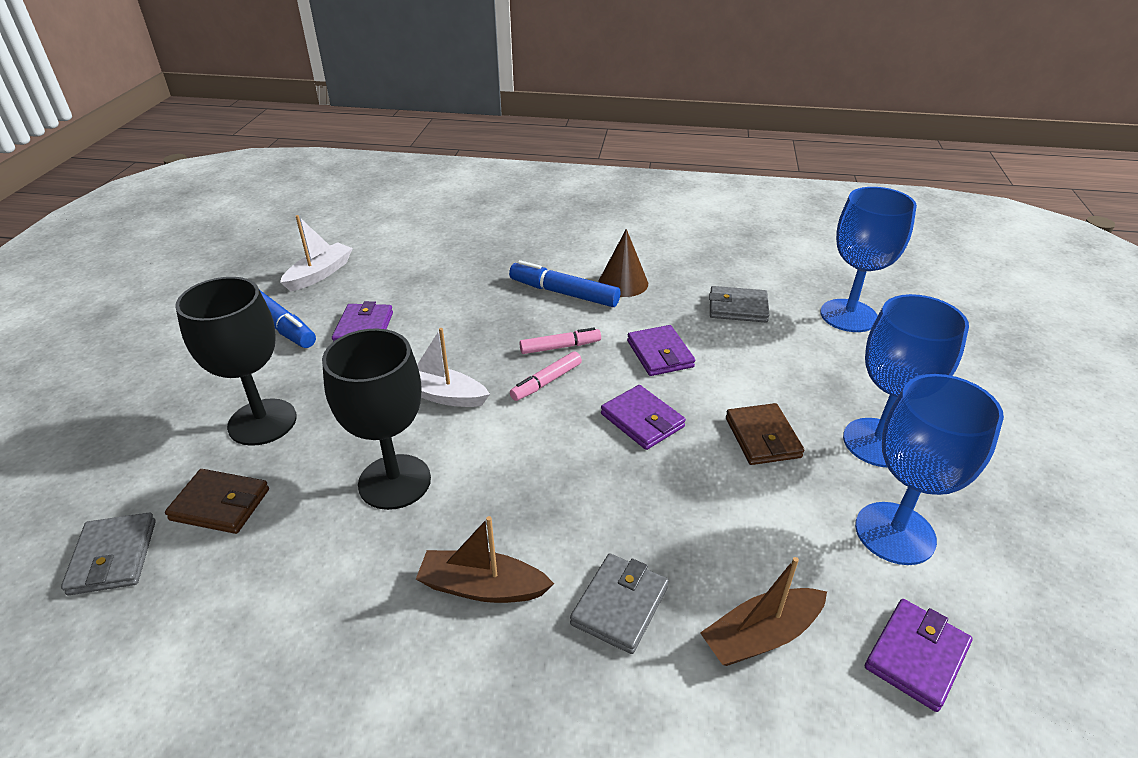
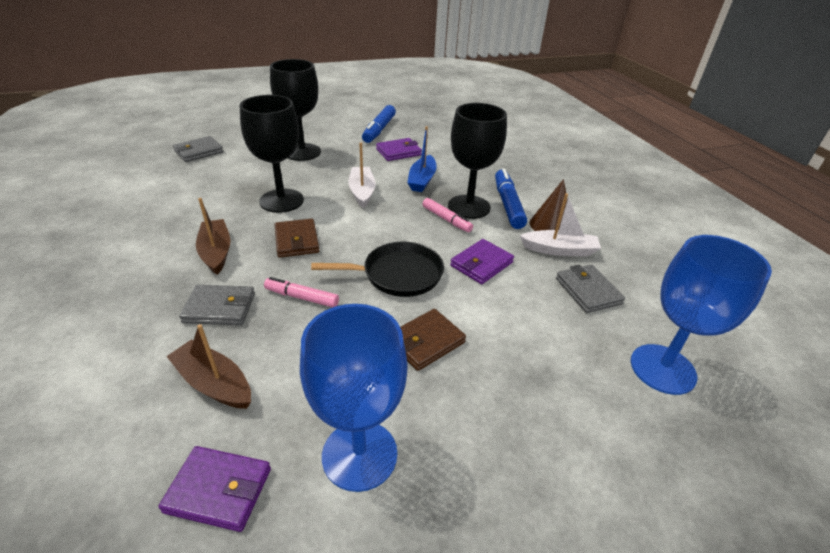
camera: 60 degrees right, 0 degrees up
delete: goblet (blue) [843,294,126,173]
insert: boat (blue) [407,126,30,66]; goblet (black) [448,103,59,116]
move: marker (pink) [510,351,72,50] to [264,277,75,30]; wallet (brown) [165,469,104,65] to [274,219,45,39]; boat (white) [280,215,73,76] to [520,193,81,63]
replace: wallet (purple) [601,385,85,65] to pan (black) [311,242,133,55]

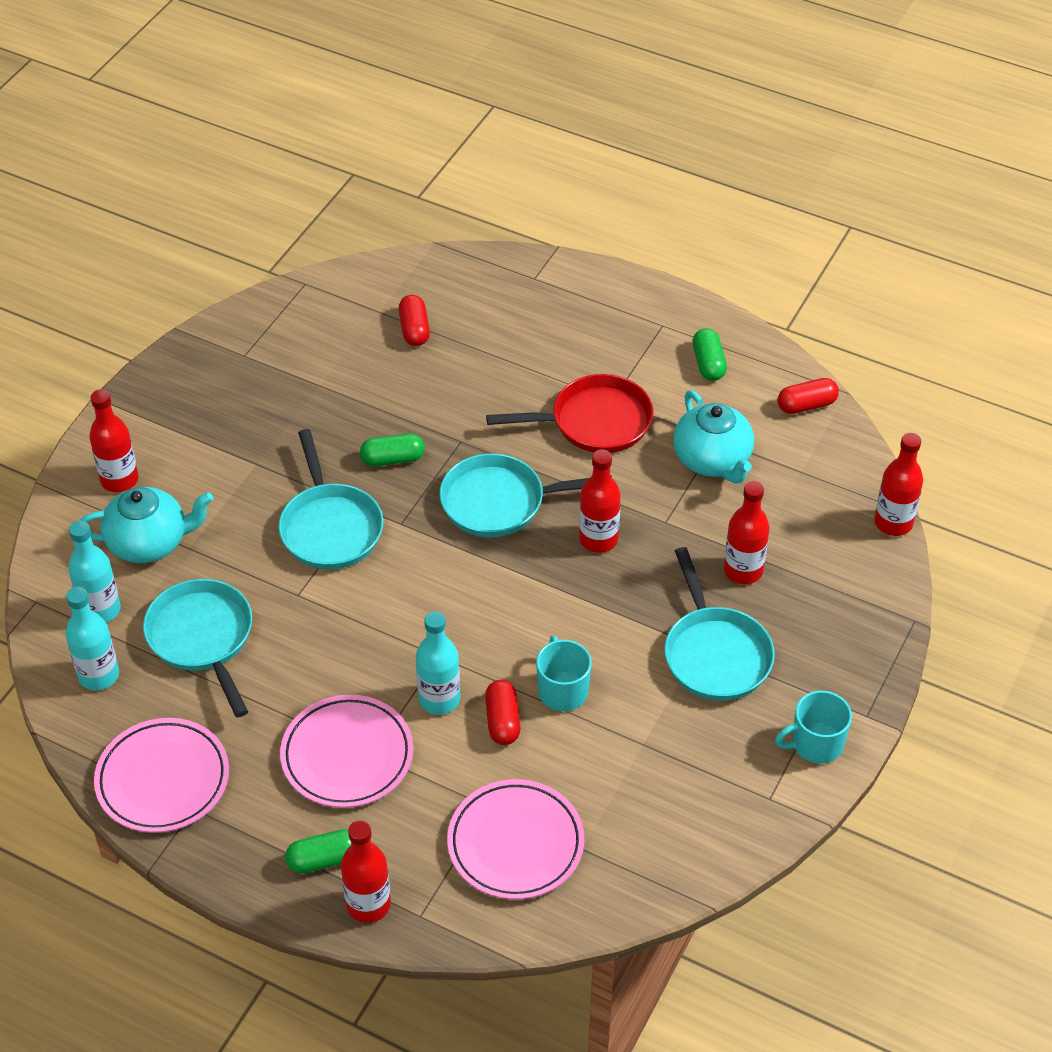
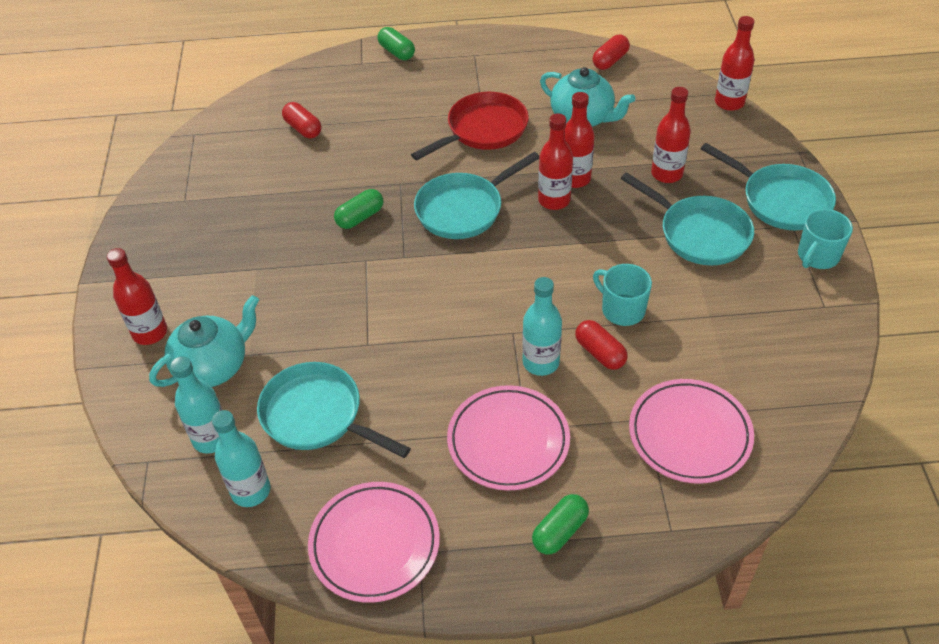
camera: 30 degrees left, 0 degrees up
move: capsule (green) [692,328,35,53] to [377,27,38,33]; bottle (red) [341,820,50,103] to [565,92,30,96]; pan (turquoise) [279,429,104,140] to [701,143,135,87]

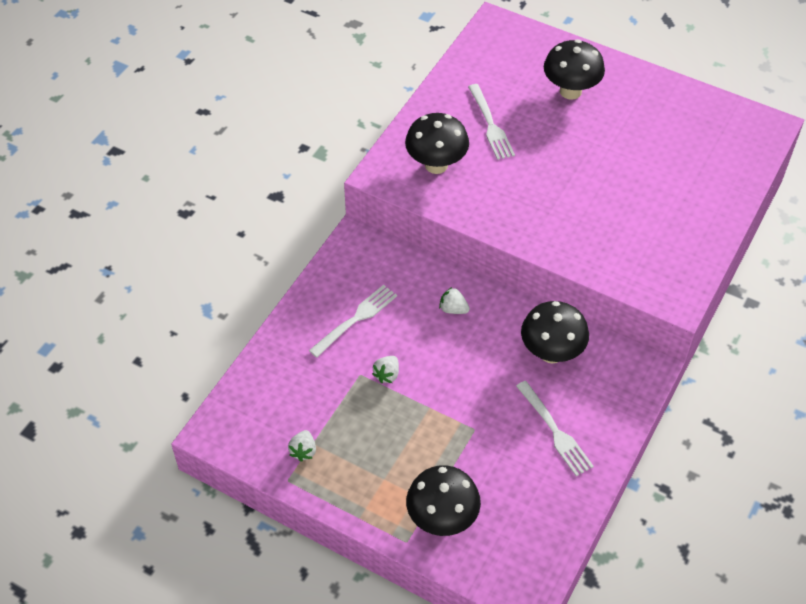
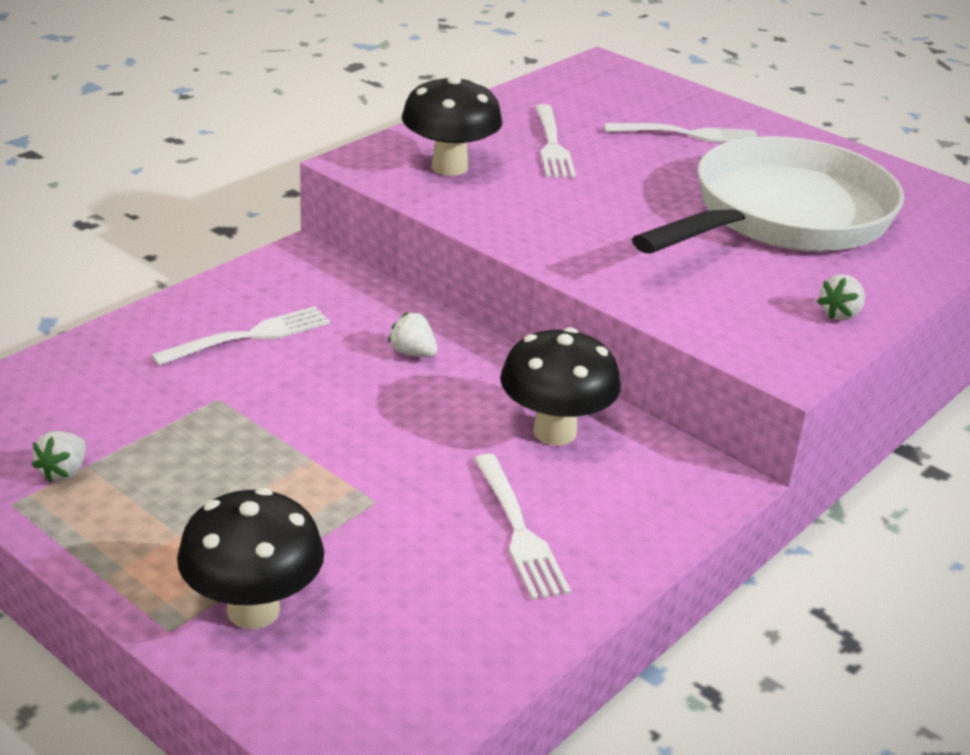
camera: 10 degrees right, 20 degrees down
insert: pan (white) [632,136,272,117]
move: strawberry (white) [372,356,27,27] to [817,274,48,46]
replace: mushroom (black) [544,39,61,60] to fork (white) [604,123,153,20]

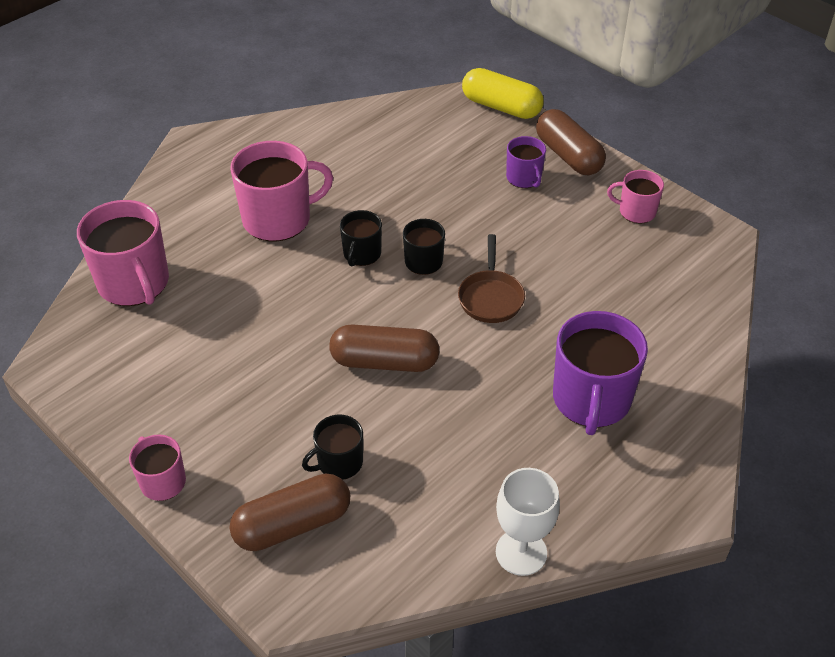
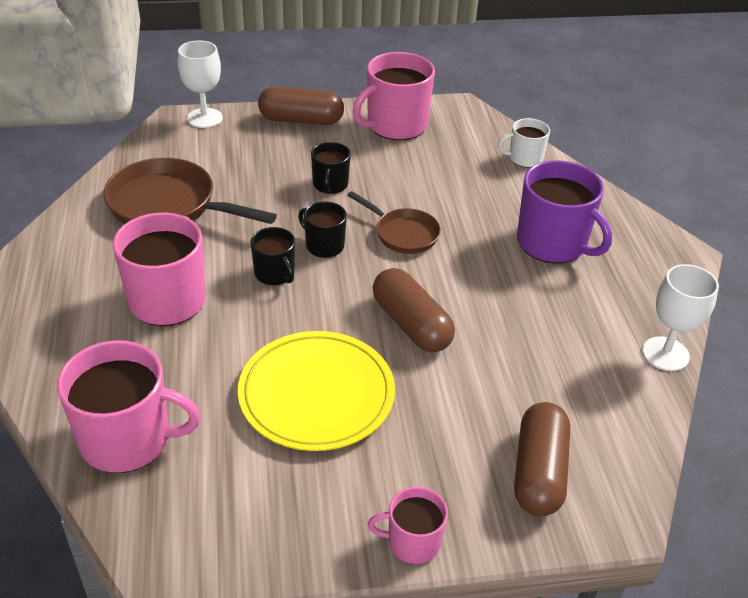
camera: 55 degrees left, 5 degrees down
delete: mug (purple) [506,136,40,52]
insert: pan (brown) [104,158,173,66]; plate (yellow) [238,331,157,120]; mug (white) [498,118,52,50]
move: mug (black) [302,415,61,65] to [311,142,39,52]
replace: capsule (yellow) [462,68,82,51] to goblet (white) [178,40,45,88]
rotate: capsule (brown) [329,324,110,48] = [373,268,82,84] 75 degrees counterclockwise
resize: mug (pink) [607,170,57,54] = [353,52,82,88] x1.84

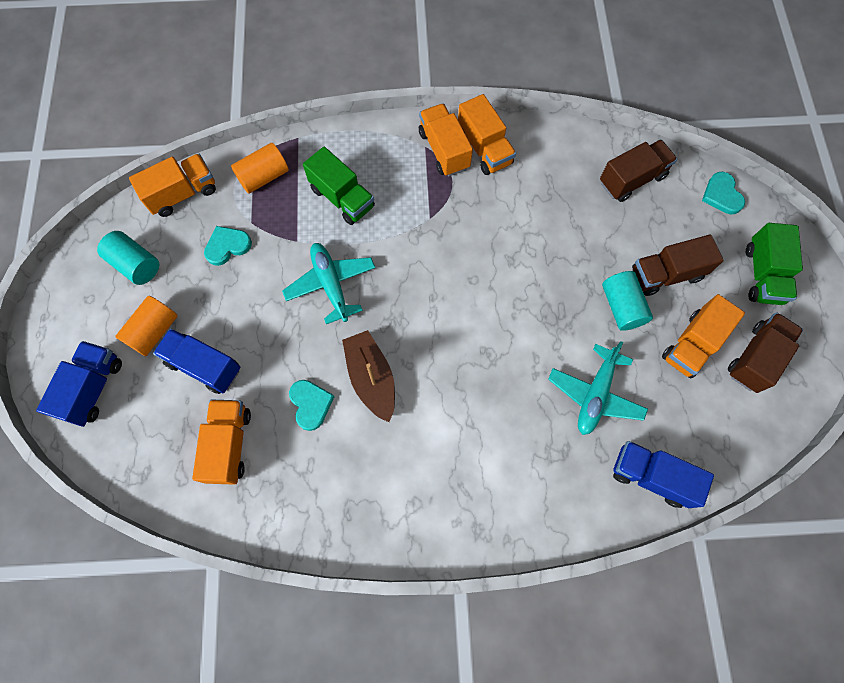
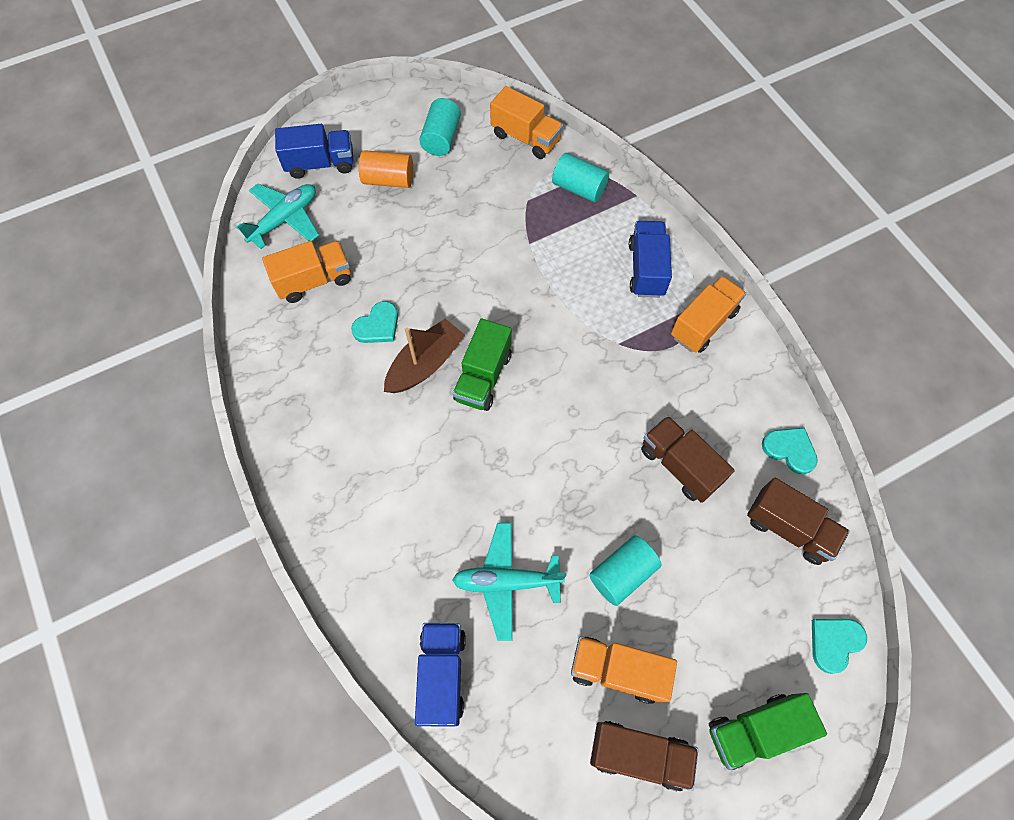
camera: 65 degrees right, 5 degrees down
delete: truck (orange) [458,94,58,81]
move: plane (turquoise) [282,243,93,81] to [236,183,83,66]; truck (green) [303,147,72,78] to [453,319,59,92]; truck (blue) [153,328,88,66] to [629,221,43,77]; truck (brown) [632,234,92,62] to [641,415,94,88]; heart (turquoise) [204,226,48,40] to [762,428,56,46]
recolor: cylinder (orange) [231,143,58,51] to cylinder (turquoise) [552,153,57,49]

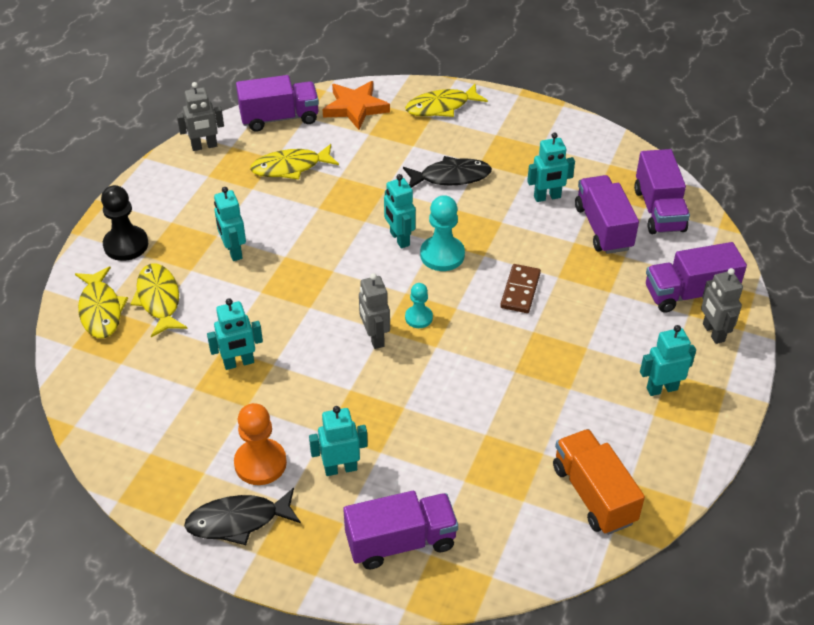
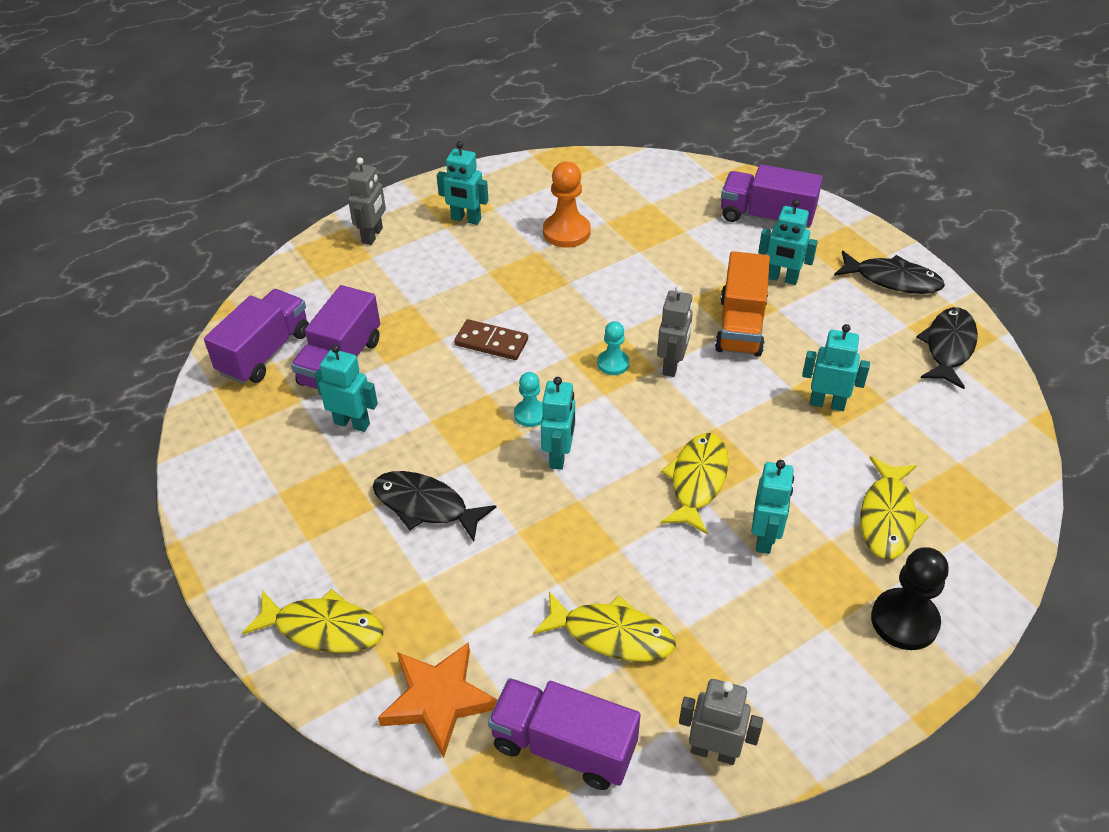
camera: 145 degrees left, 0 degrees up
delete: truck (purple) [646,242,101,71]
insert: fish (black) [917,307,61,82]
move: pawn (orange) [234,403,53,82] to [543,162,48,86]; fish (yellow) [75,266,53,72] to [661,433,67,102]; truck (orange) [553,429,92,106] to [715,251,55,106]
rotate: domino (brown) [500,264,41,49] = [454,319,74,41] 60 degrees clockwise
resize: pawn (turquoise) [420,195,45,76] = [514,372,29,55] x0.59

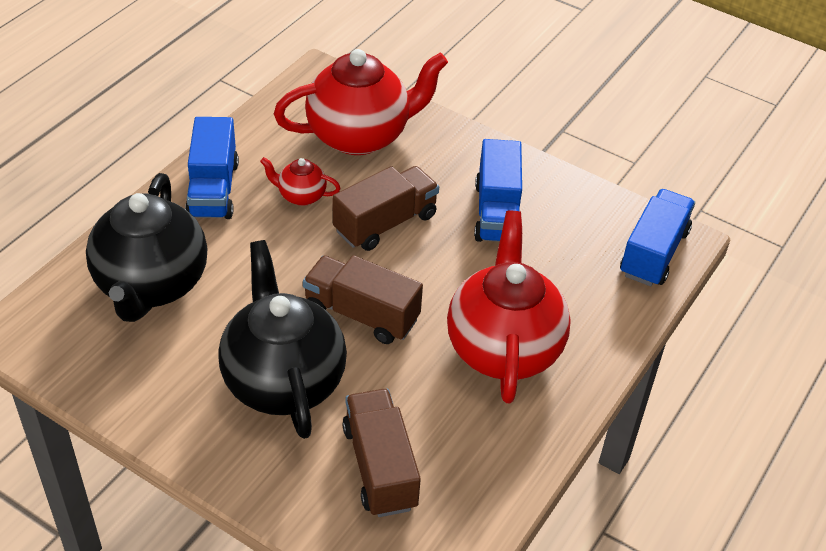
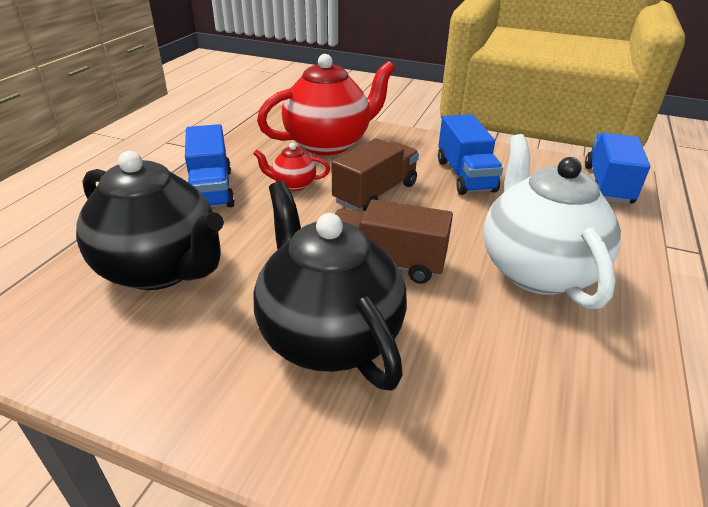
camera: 10 degrees left, 10 degrees down
delete: truck (brown) [342,389,79,128]
recolor: teapot (red) [447,211,124,192] to teapot (white) [484,134,137,175]
rotate: teapot (black) [86,173,121,149] = [76,151,148,139] 45 degrees counterclockwise

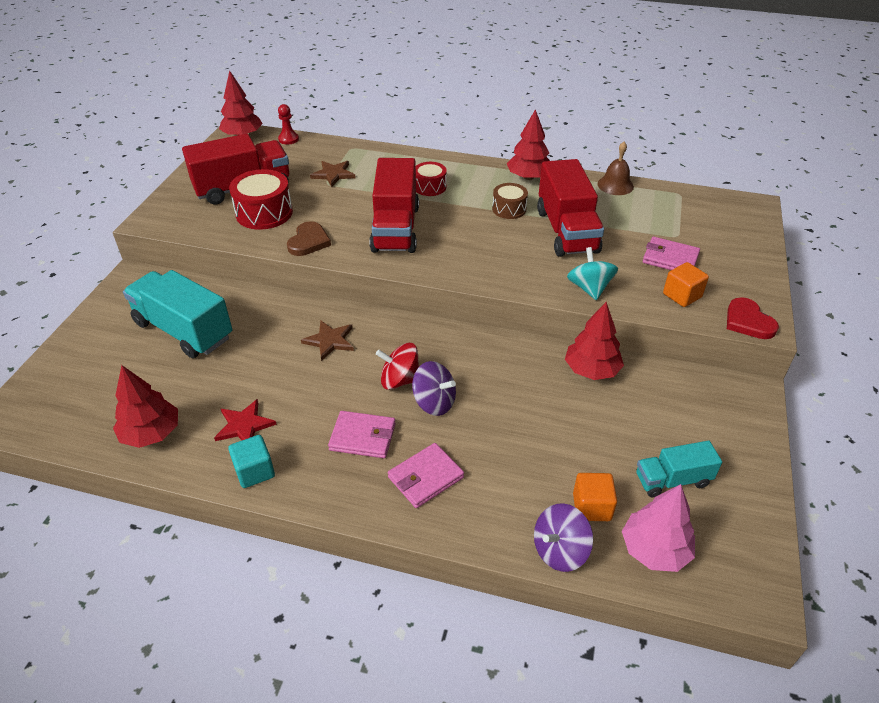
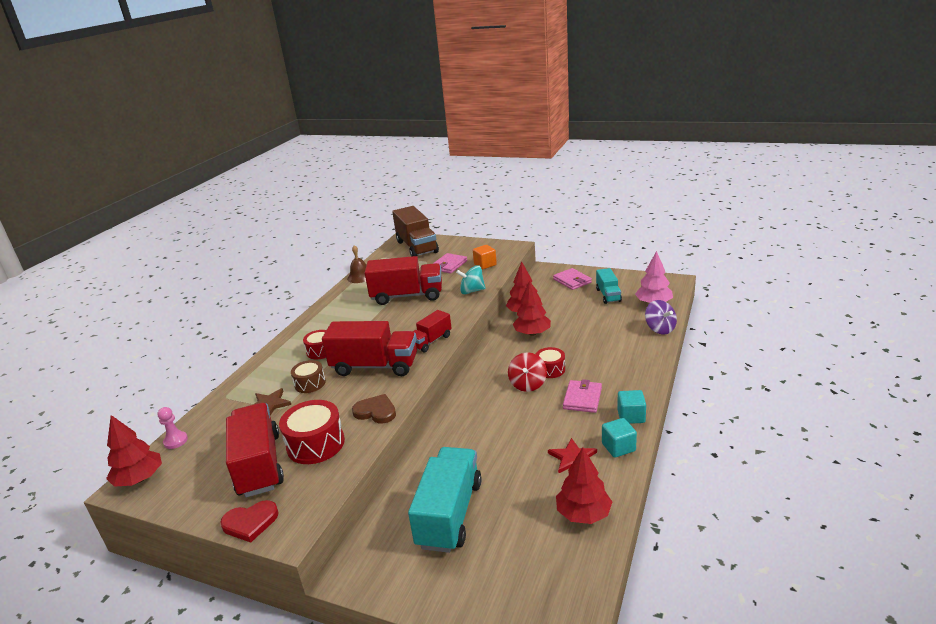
camera: 80 degrees left, 15 degrees down
delete: star (brown) [301,321,53,40]; cube (orange) [573,473,44,48]
insert: truck (brown) [392,206,47,51]; truck (red) [413,310,39,42]; cube (turquoise) [617,390,29,34]
move: heart (red) [727,297,52,42] to [220,500,59,43]; drum (brown) [492,183,36,36] to [291,360,35,33]; tree (red) [507,109,43,71] to [513,280,38,56]; wallet (pink) [388,443,76,65] to [553,268,39,22]
replace: spinning top (purple) [412,361,44,55] to drum (red) [536,347,29,31]
recolor: pawn (red) [278,104,21,41] to pawn (pink) [158,407,30,42]
rotate: truck (turquoise) [123,270,109,88] = [408,447,74,106] 150 degrees clockwise

